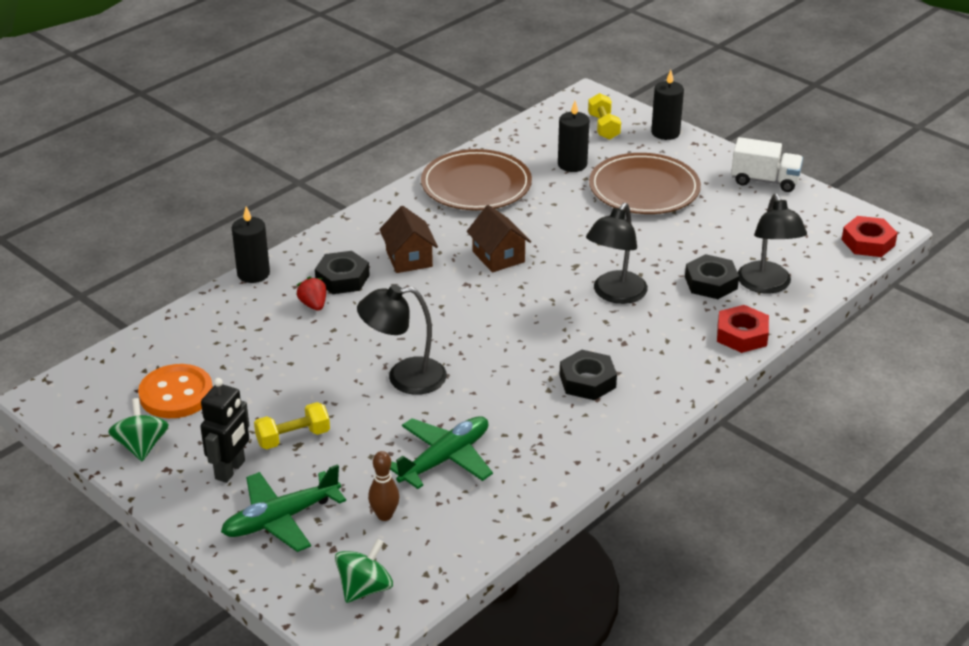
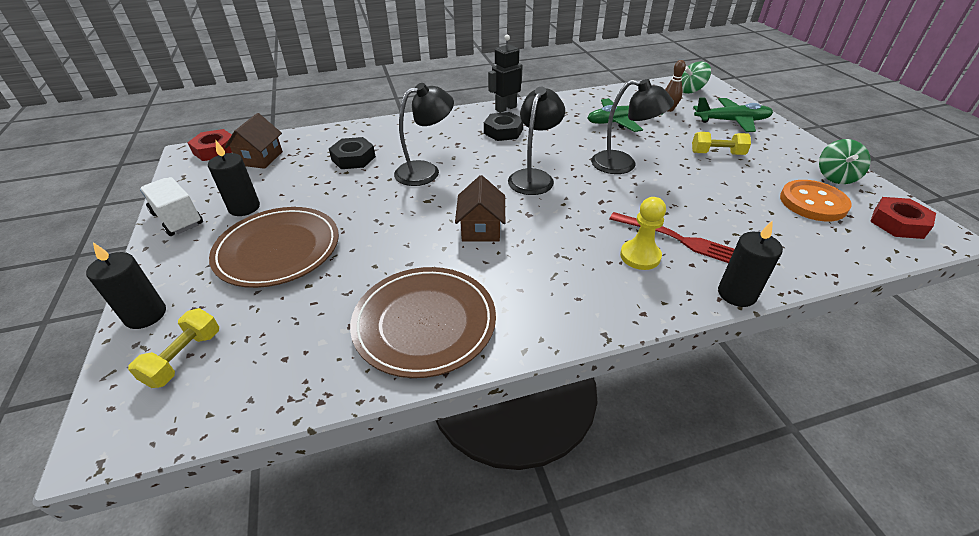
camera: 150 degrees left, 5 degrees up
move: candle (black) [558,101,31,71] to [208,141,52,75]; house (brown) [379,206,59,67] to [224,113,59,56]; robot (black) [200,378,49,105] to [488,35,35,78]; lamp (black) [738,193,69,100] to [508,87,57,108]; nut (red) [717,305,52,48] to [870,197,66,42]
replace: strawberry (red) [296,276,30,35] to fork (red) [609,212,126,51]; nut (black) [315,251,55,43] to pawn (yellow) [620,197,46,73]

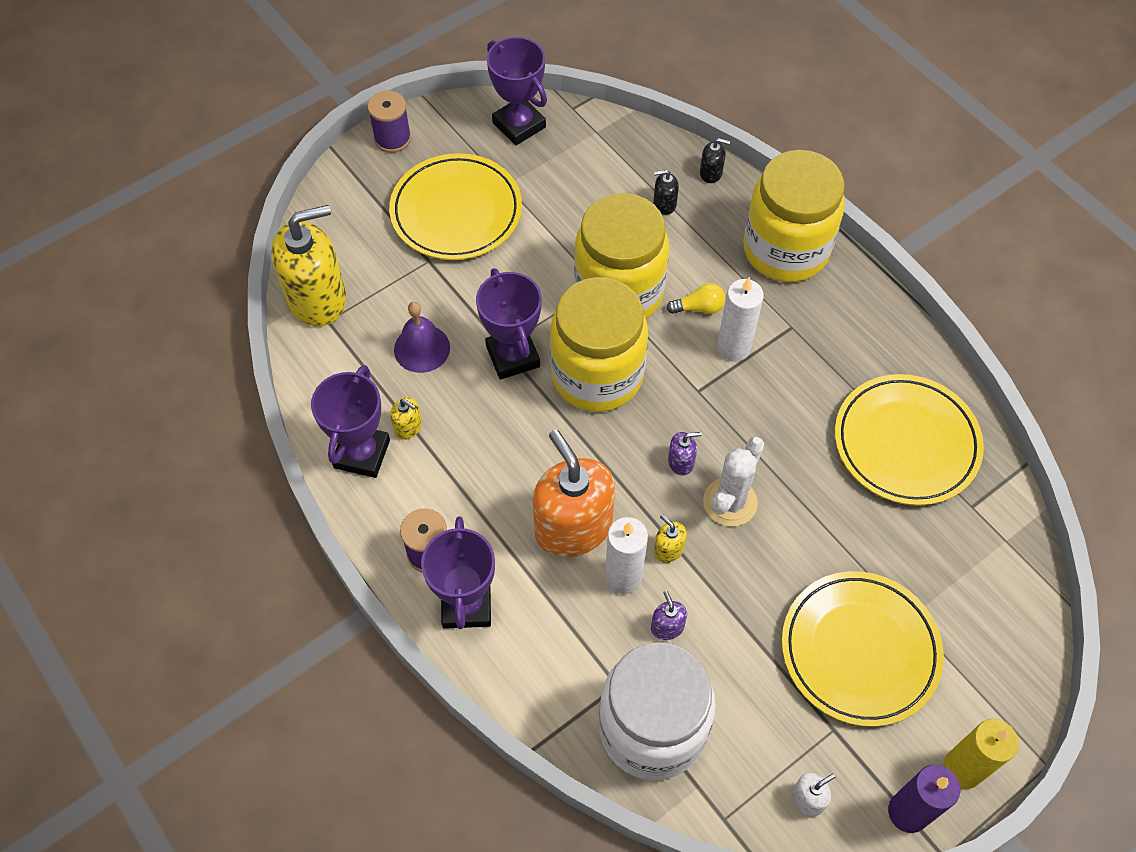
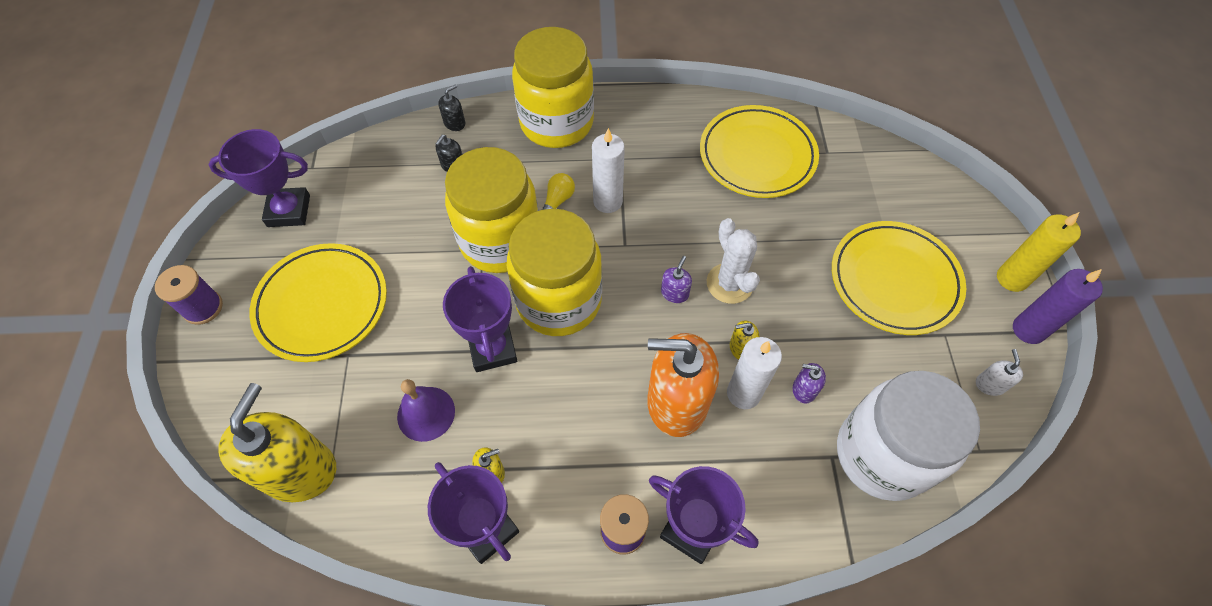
camera: 55 degrees left, 0 degrees up
rotate: trophy (purple) [476,268,66,112] = [443,266,74,106] 60 degrees clockwise

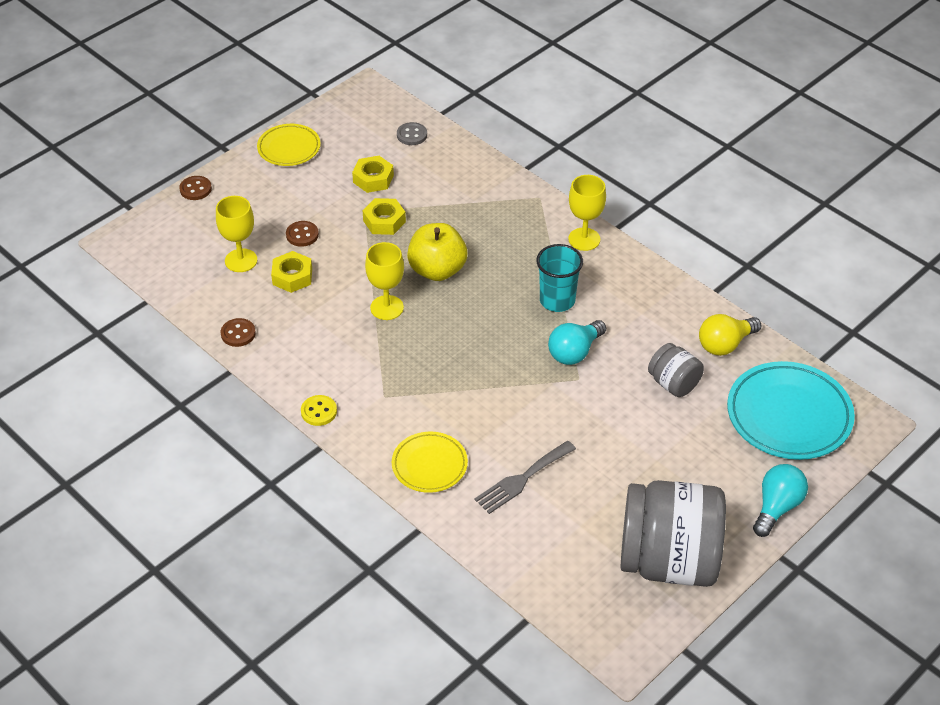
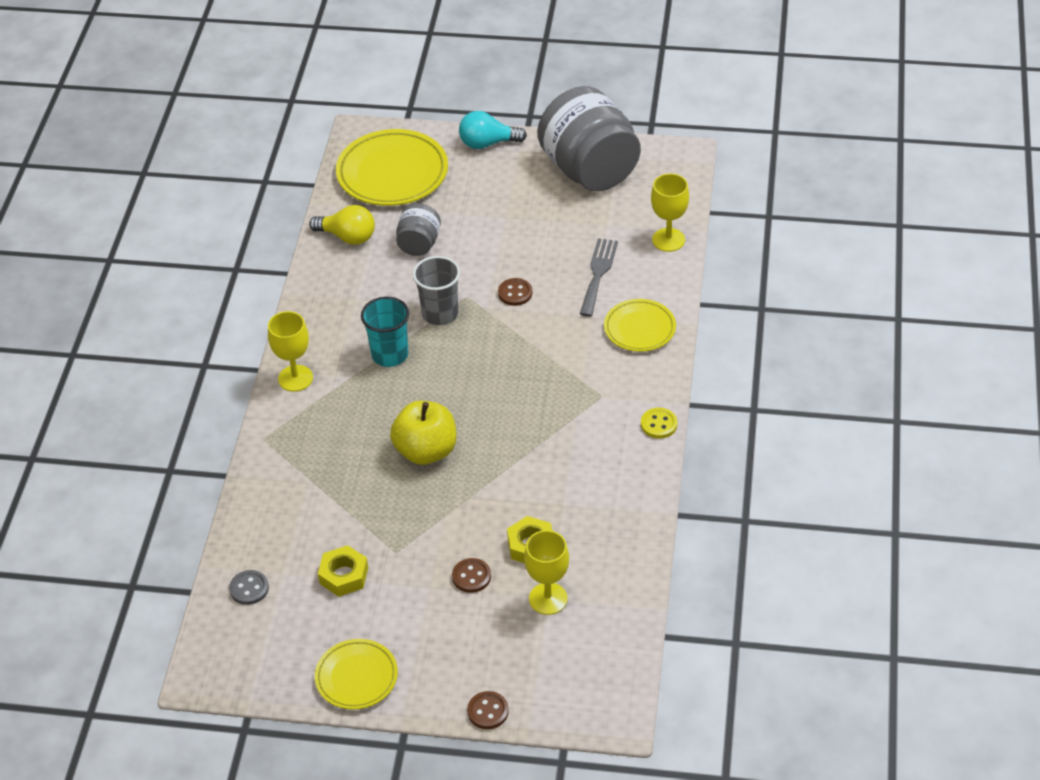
camera: 125 degrees left, 0 degrees up
delete: nut (yellow) [362,198,44,37]
move: button (brown) [221,318,35,29] to [498,278,34,28]; goblet (yellow) [365,242,39,78] to [651,173,38,79]
replace: light bulb (turquoise) [548,320,58,45] to cup (grey) [413,256,47,69]
recolor: plate (turquoise) [727,361,128,99] to plate (yellow) [336,129,112,77]
rotate: fork (grey) [474,441,102,73] = [580,238,38,79] 90 degrees counterclockwise

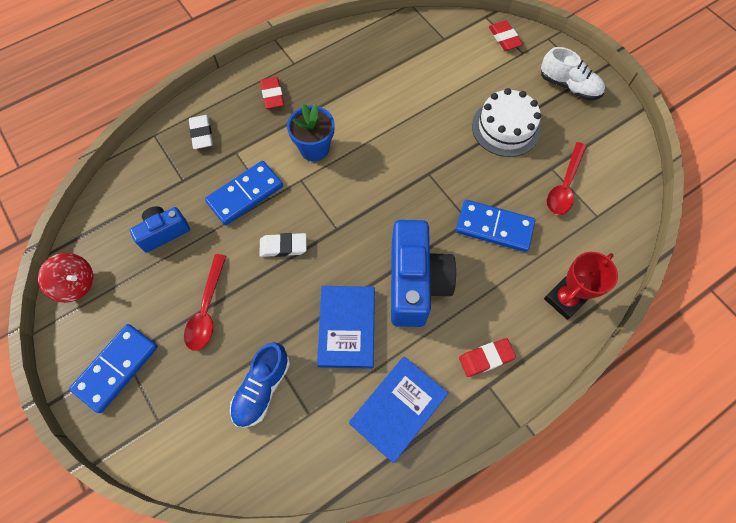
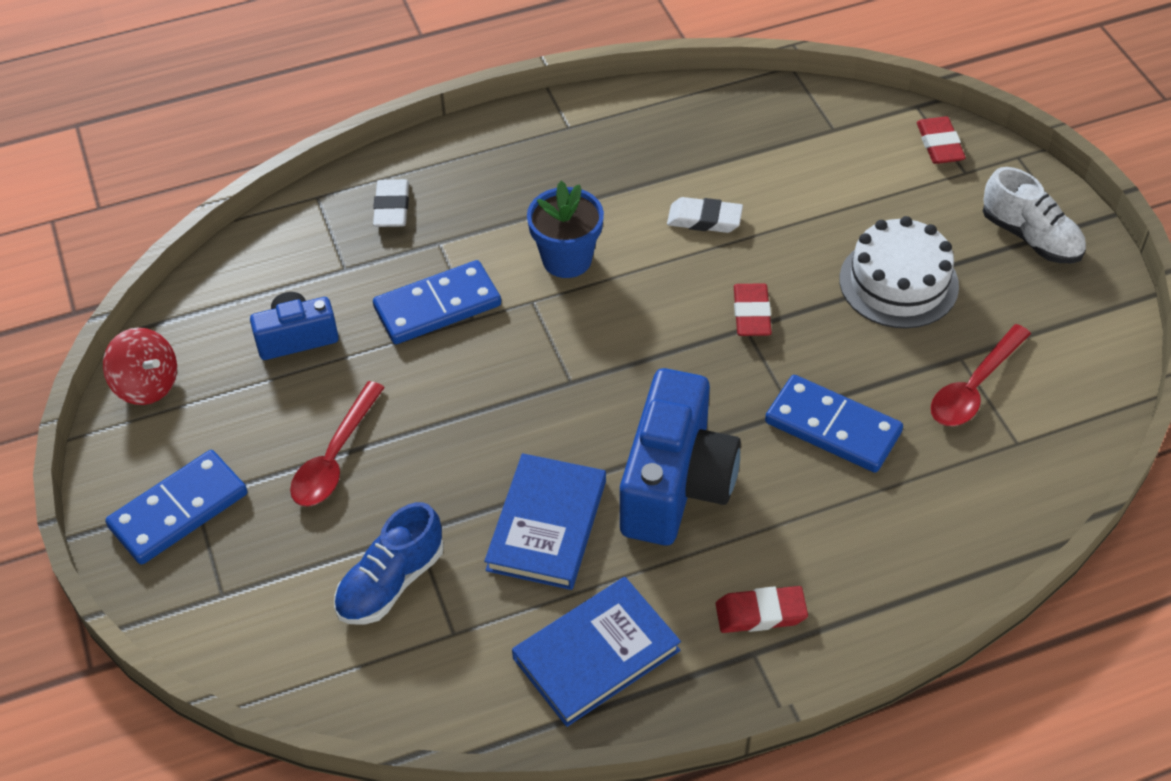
camera: 15 degrees right, 15 degrees down
delete: trophy (red) [544,252,74,68]
move: eraser (white) [259,233,48,24] to [667,197,76,36]; eraser (red) [260,77,24,32] to [734,283,38,53]

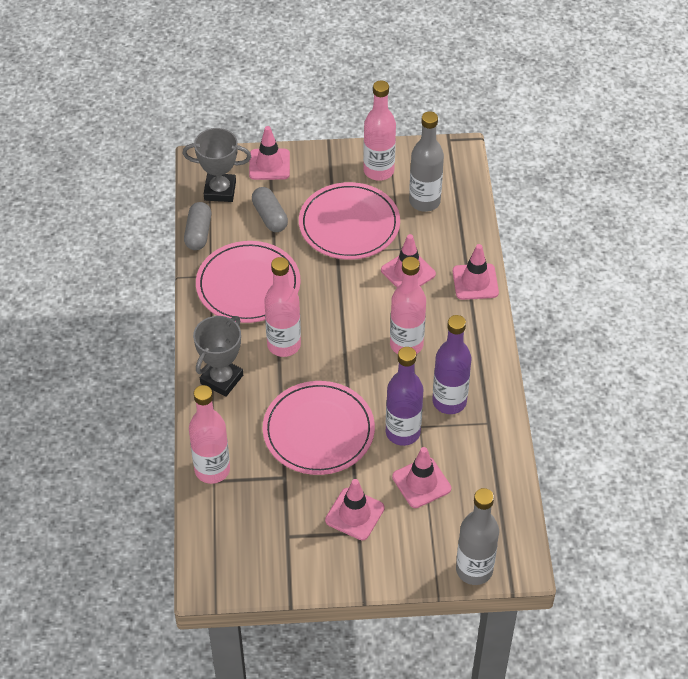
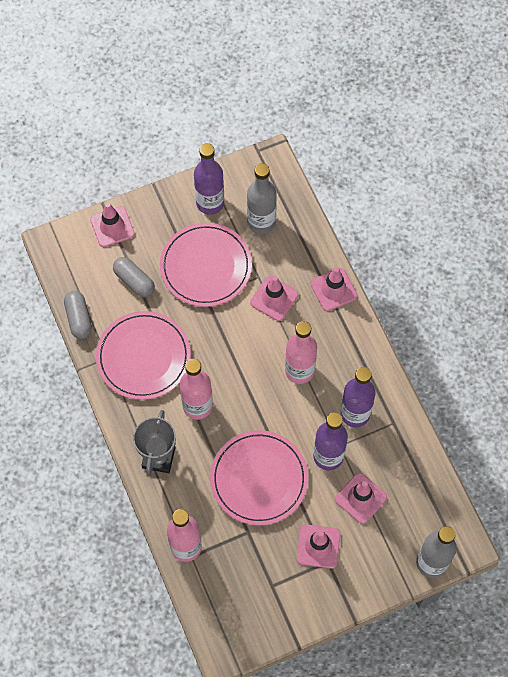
camera: 20 degrees left, 15 degrees up
delete: trophy (grey) [183,128,68,74]
recolor: bottle (pink) [363,81,33,100] to bottle (purple) [194,143,30,72]

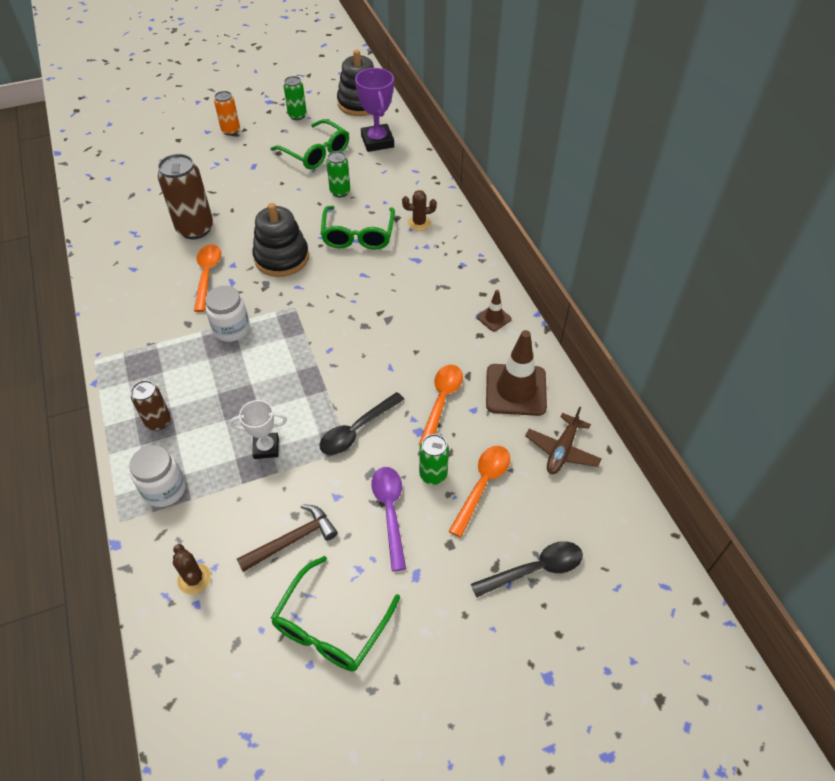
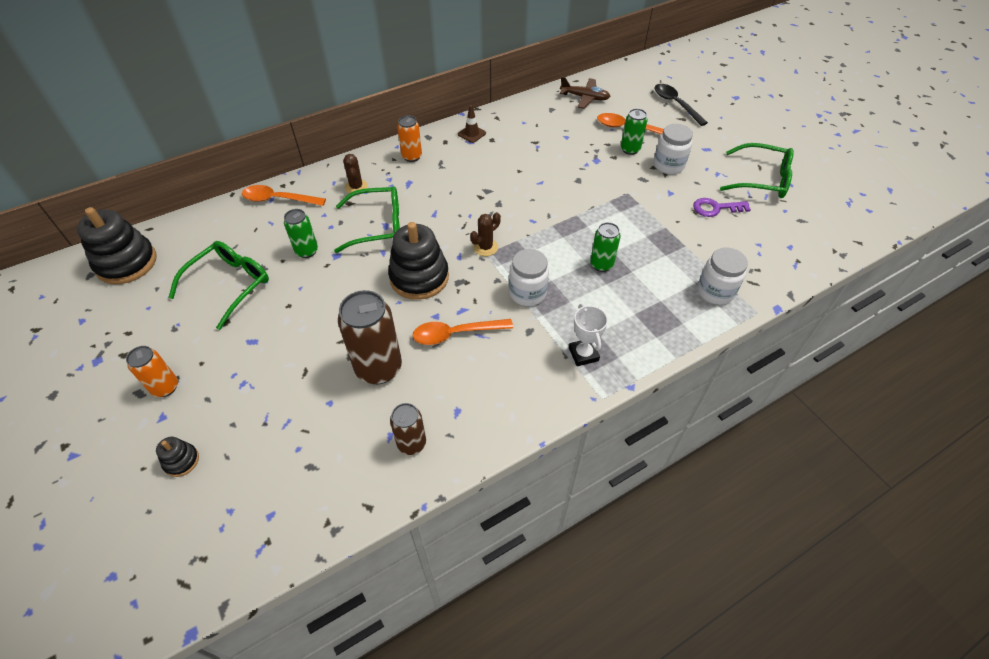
camera: 100 degrees left, 0 degrees up
delete: spoon (black) [319,392,86,63]; trophy (purple) [355,68,39,84]; traffic cone (brown) [486,330,61,86]
insert: stacking toy (black) [156,437,43,40]; can (orange) [397,115,25,47]
move: spoon (orange) [419,365,44,81] to [242,185,84,21]; can (brown) [131,380,40,51] to [390,403,36,52]; cactus (brown) [173,544,38,50] to [470,212,31,44]; trophy (white) [230,400,57,59] to [569,304,39,62]; can (green) [284,76,23,44] to [590,222,31,50]
replace: spoon (purple) [371,467,35,104] to jar (white) [654,124,39,50]; hammer (brown) [237,504,101,68] to key (purple) [693,198,58,19]

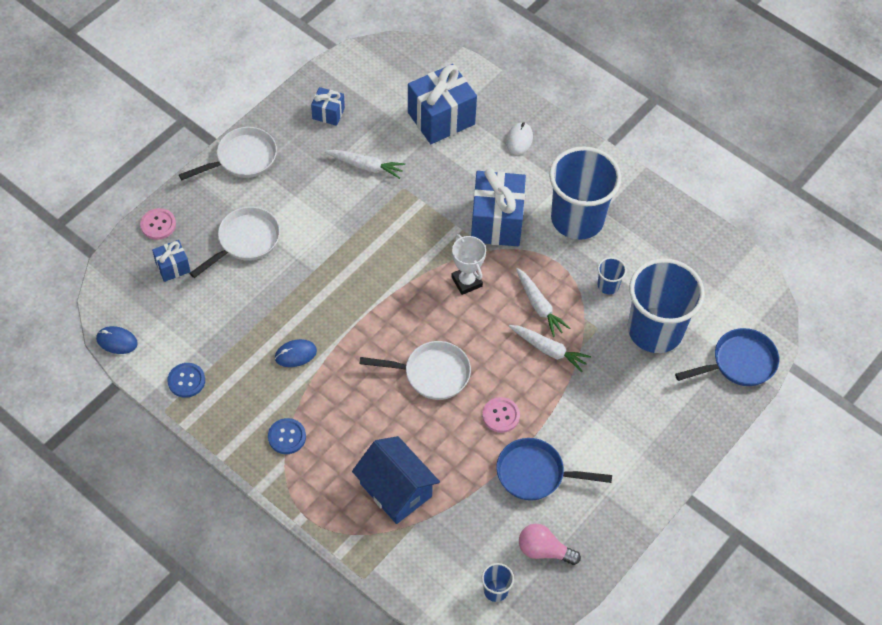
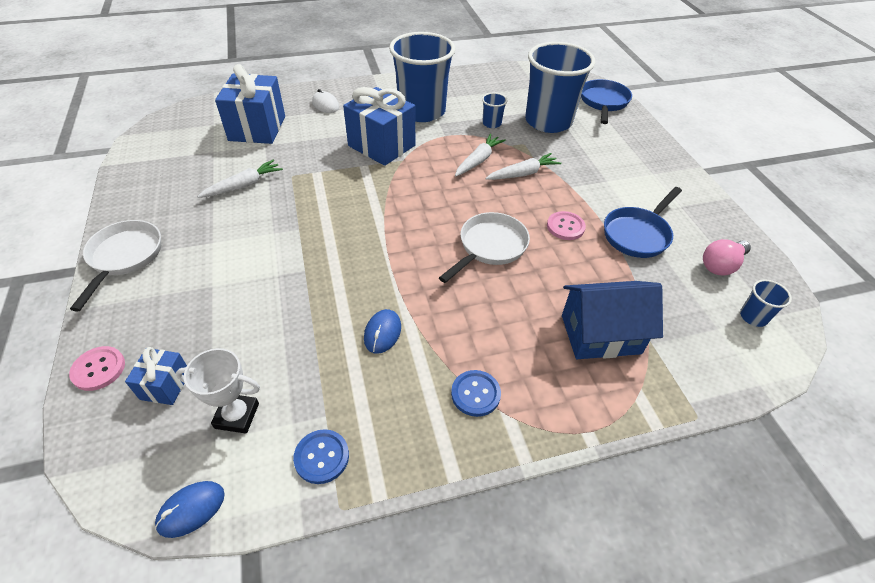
camera: 55 degrees left, 10 degrees down
delete: pan (white) [190,207,90,71]; gift (blue) [311,87,34,39]
move: trophy (white) [451,234,35,61] to [176,348,84,85]
rotate: carrot (white) [516,268,54,69] = [455,134,51,42] 60 degrees counterclockwise

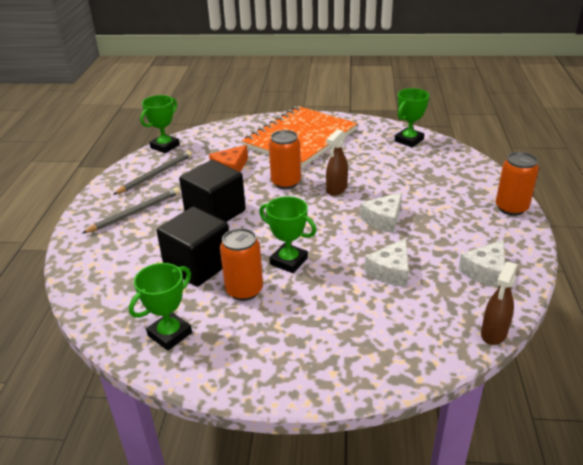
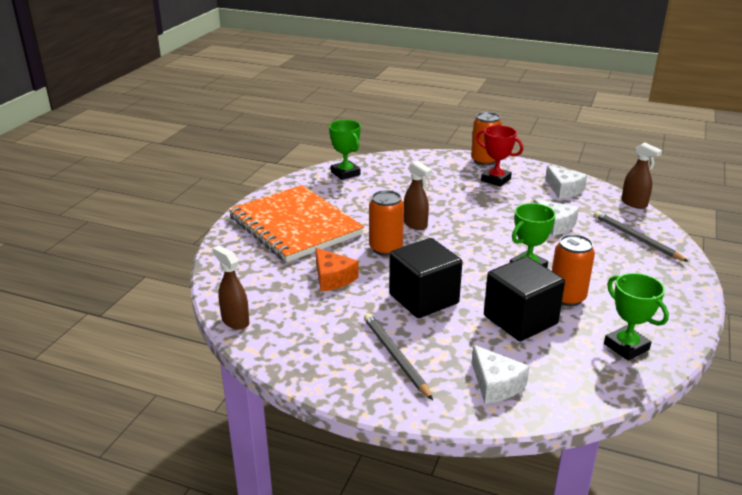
camera: 75 degrees left, 5 degrees down
insert: trophy (red) [476,125,47,62]
move: cheese (white) [360,192,42,41] to [472,345,58,59]; pencil (grey) [113,151,79,44] to [594,211,95,51]
replace: trophy (green) [140,95,40,58] to spray bottle (brown) [212,245,37,85]

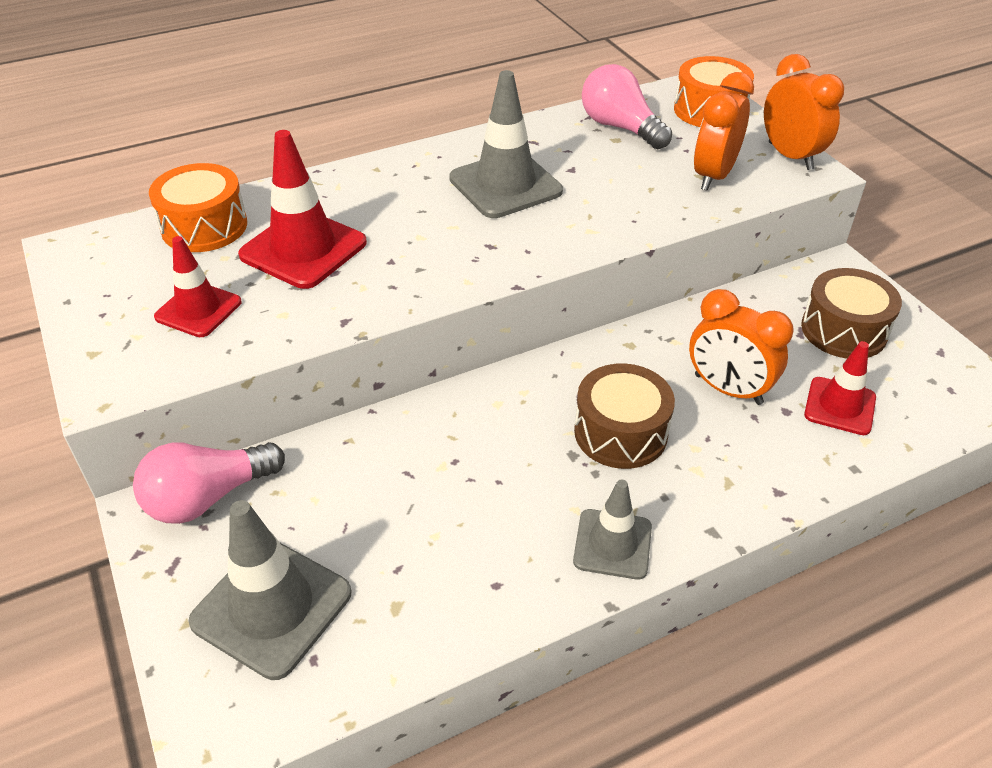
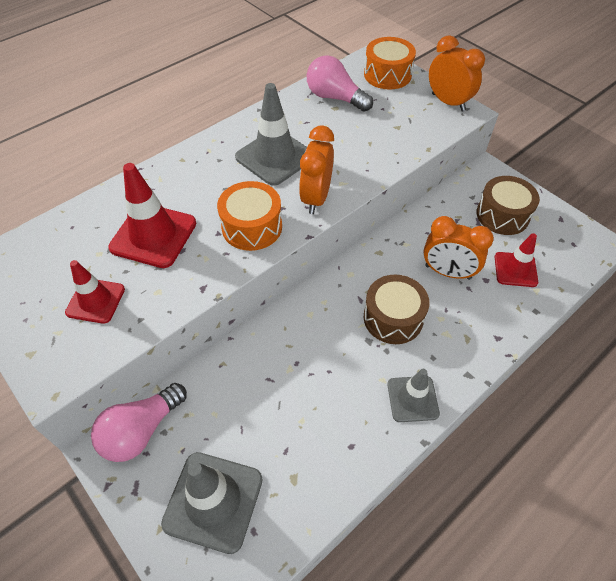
camera: 15 degrees left, 10 degrees up
move: drum (orange) [149,163,98,89] to [217,181,65,70]; clock (orange) [694,72,60,119] to [299,126,35,88]

